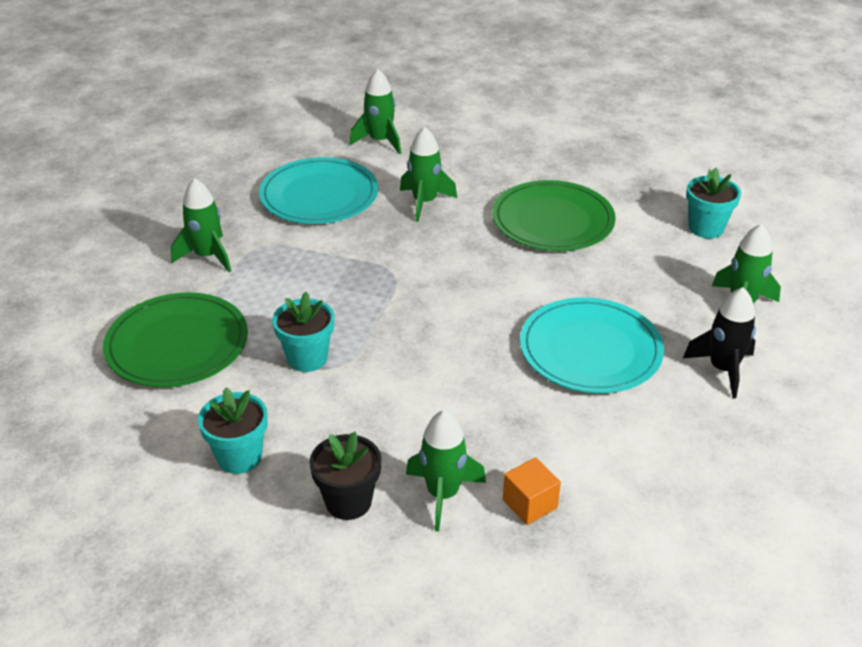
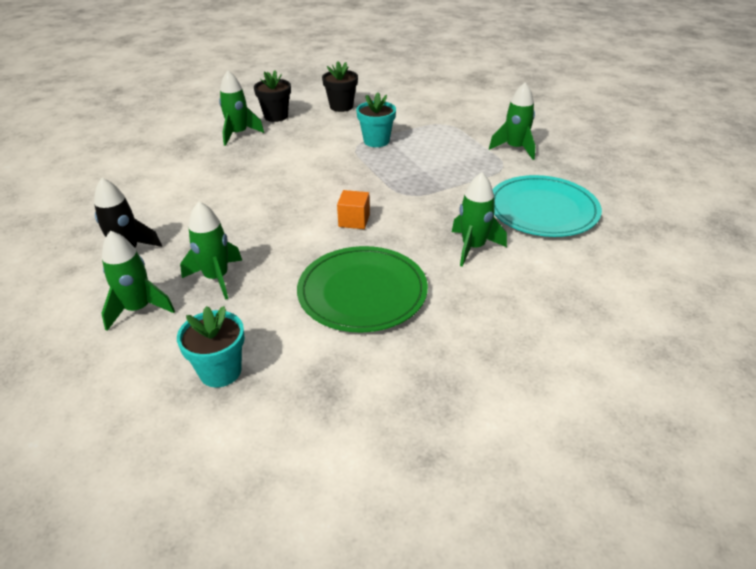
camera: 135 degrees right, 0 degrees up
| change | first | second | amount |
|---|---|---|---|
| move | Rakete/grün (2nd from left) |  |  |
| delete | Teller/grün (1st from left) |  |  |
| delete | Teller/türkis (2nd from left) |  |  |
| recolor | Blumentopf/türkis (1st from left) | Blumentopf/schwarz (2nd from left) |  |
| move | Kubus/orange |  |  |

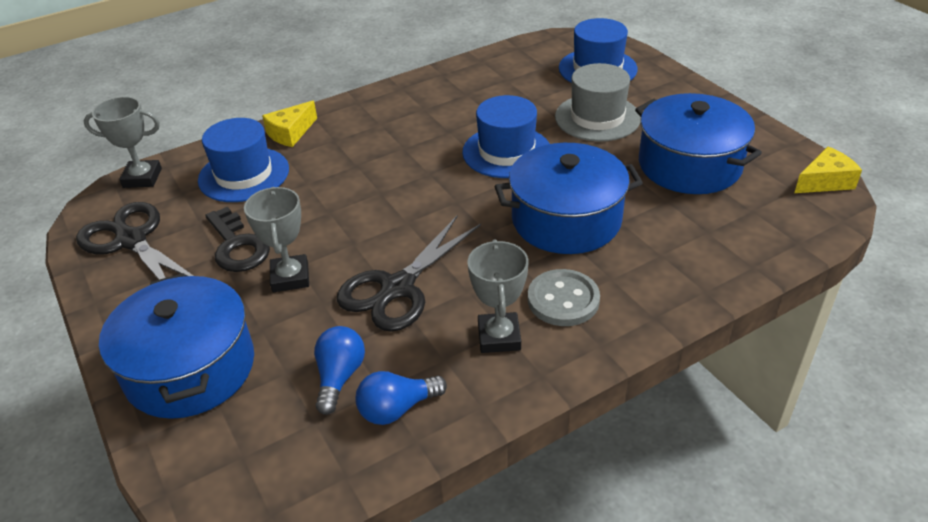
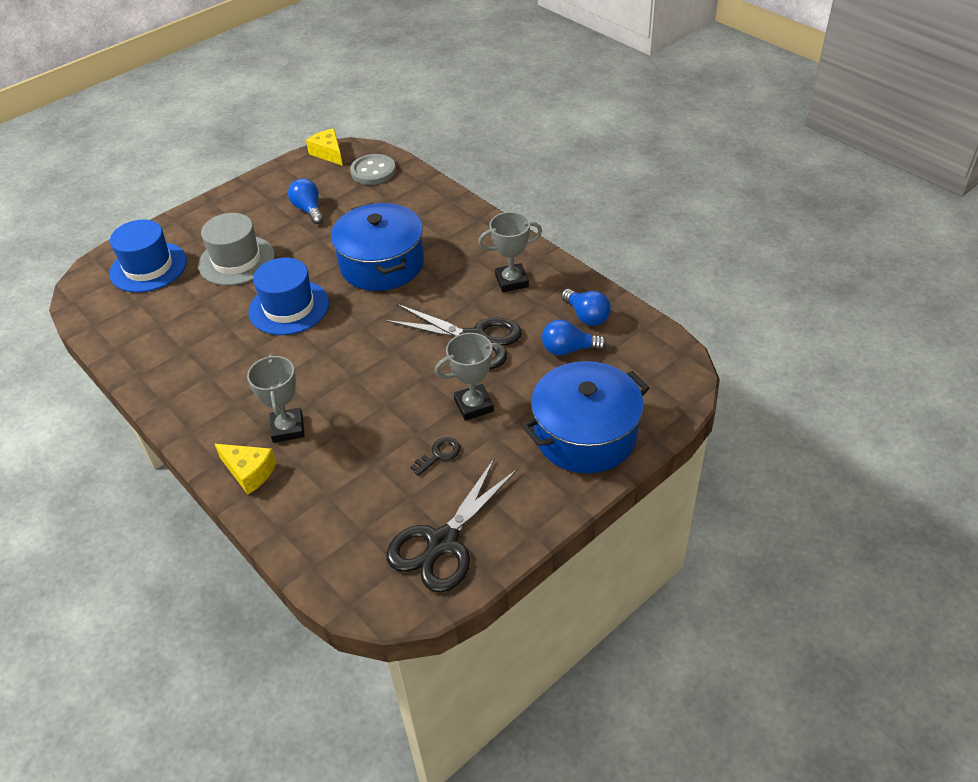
camera: 100 degrees left, 5 degrees up
| change | first | second | amount |
|---|---|---|---|
| replace | Kochtopf/blau (3rd from left) | Glühbirne/blau (1st from left) |  |
| move | Pokal/grau (1st from left) |  |  |
| delete | Hut/blau (1st from left) |  |  |
| resize | Schlüssel/schwarz |  | x0.58 |
| move | Knopf/grau |  |  |

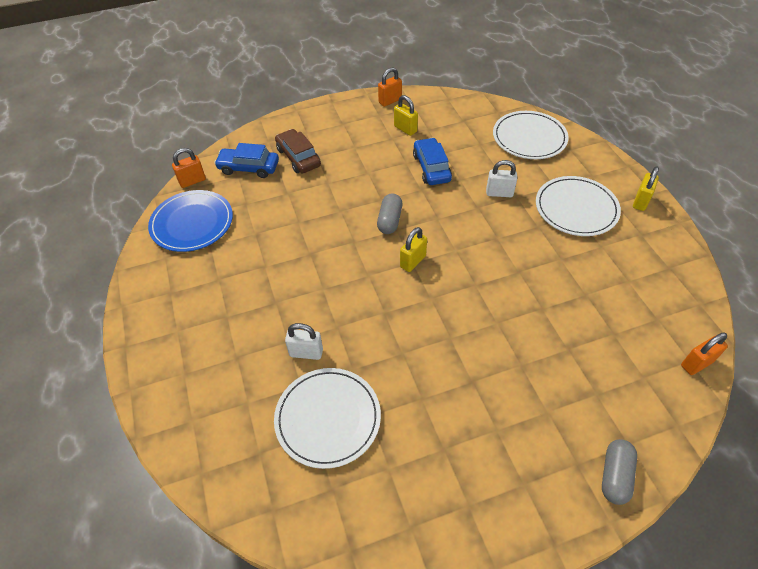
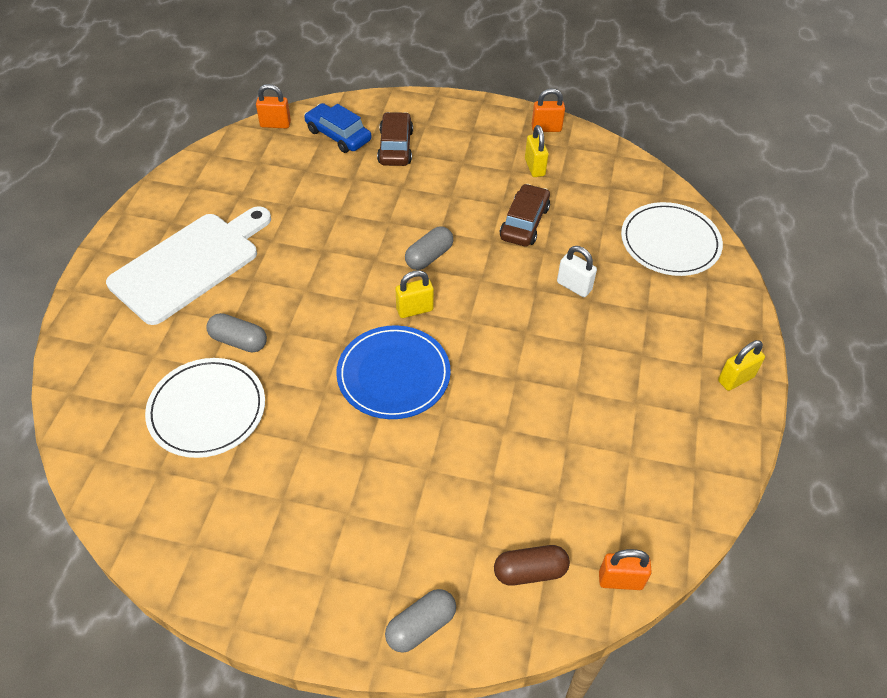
camera: 30 degrees right, 0 degrees up
| change | first | second | amount |
|---|---|---|---|
| recolor | Auto/blau (2nd from left) | Auto/braun (2nd from left) |  |
| delete | Teller/weiß (3rd from left) |  |  |
| move | Teller/blau |  |  |
| replace | Vorhängeschloss/weiß (1st from left) | Kapsel/grau (1st from left) |  |
| insert |  | Schneidebrett/weiß |  |
| insert |  | Kapsel/braun |  |

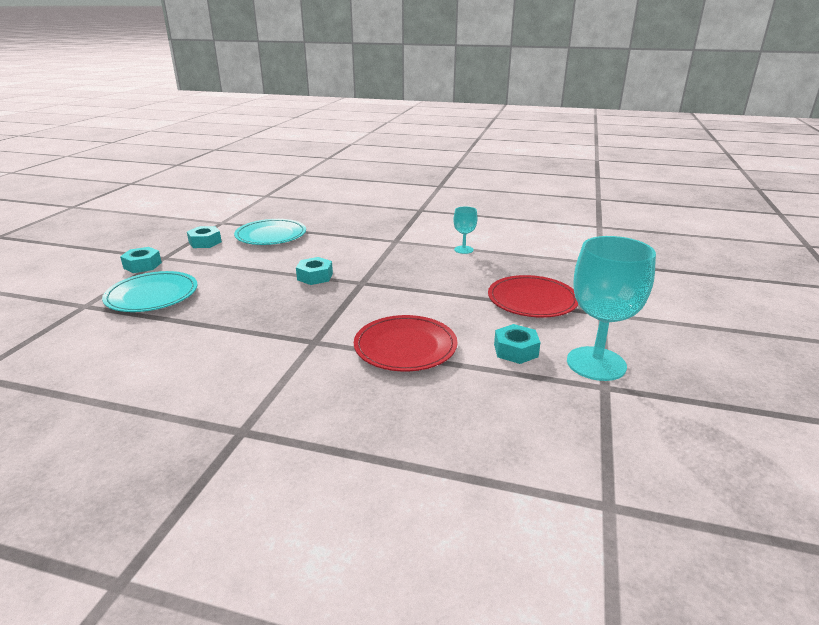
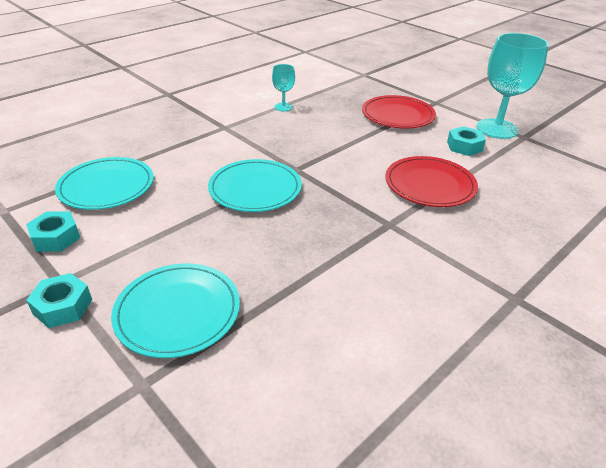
camera: 60 degrees left, 10 degrees up
| change | first | second | amount |
|---|---|---|---|
| replace | Sechskantmutter/türkis (3rd from left) | Teller/türkis (3rd from left) |  |

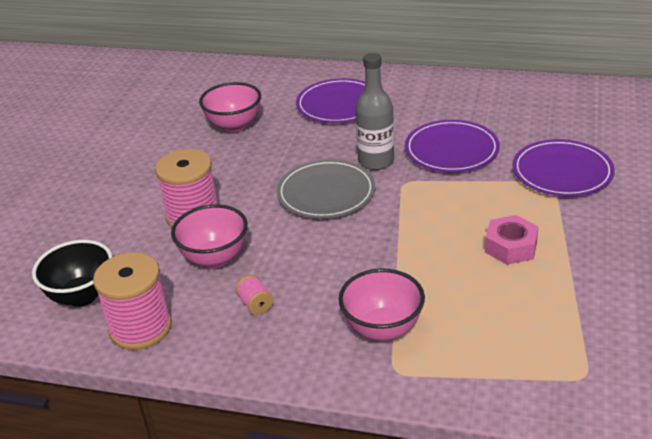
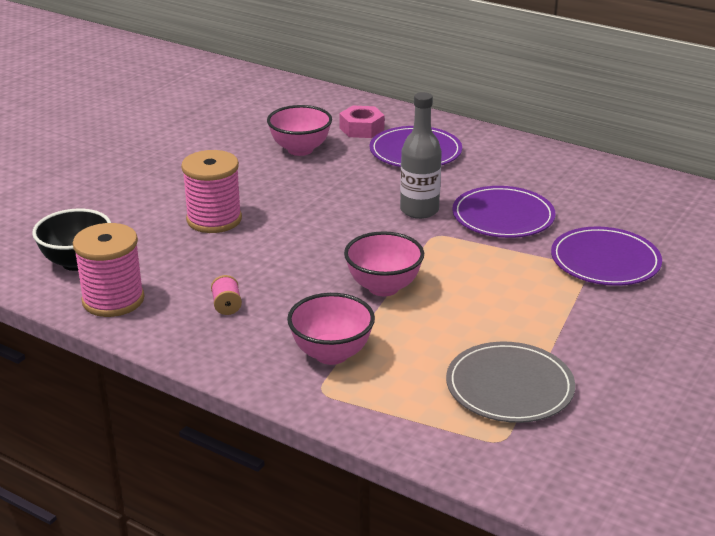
camera: 15 degrees right, 5 degrees down
| change | first | second | amount |
|---|---|---|---|
| move | Teller/grau |  |  |
| move | Schüssel/rosa (1st from left in the first image) | Schüssel/rosa (3rd from left) |  |
| move | Sechskantmutter/rosa |  |  |

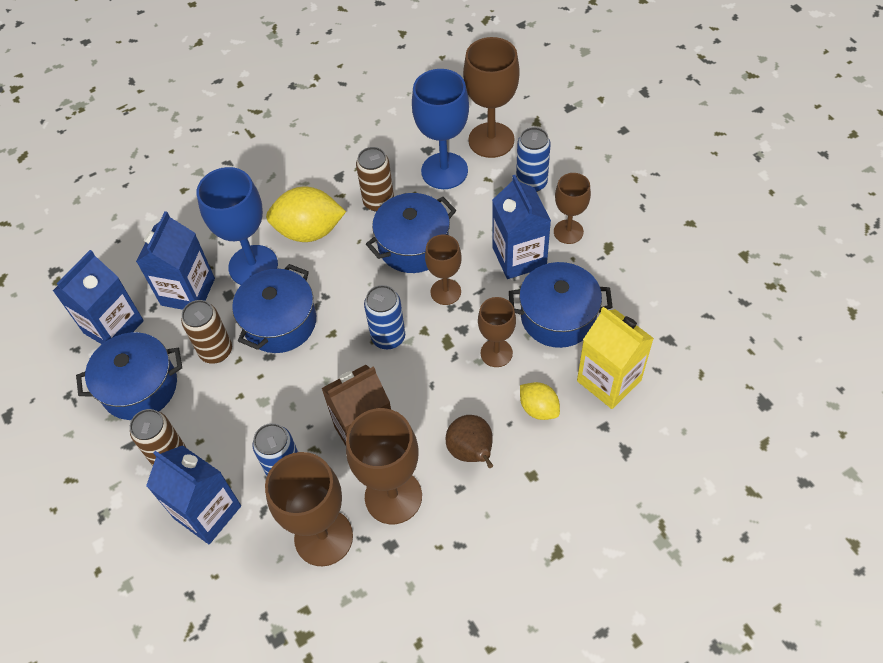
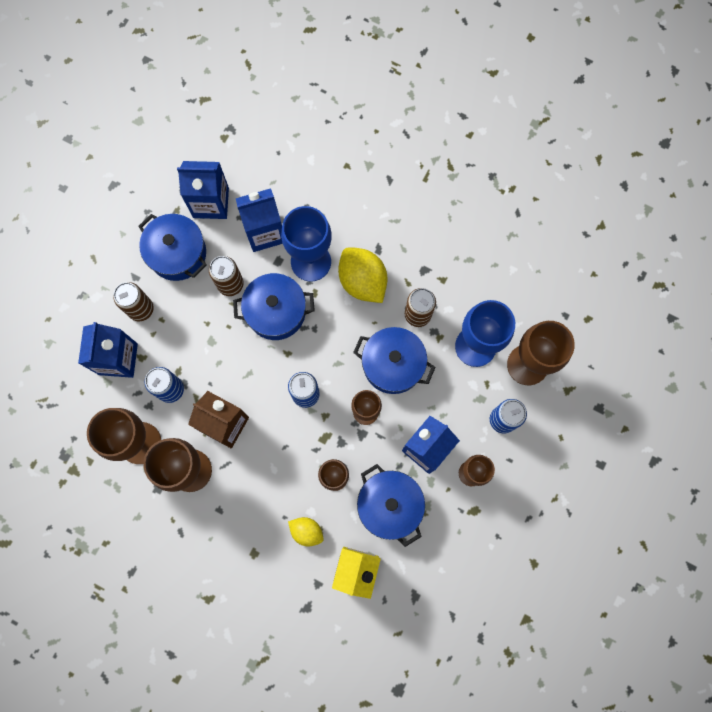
camera: 55 degrees right, 20 degrees up
| change | first | second | amount |
|---|---|---|---|
| rotate | Zitrone/gelb (2nd from left in the first image) | Zitrone/gelb (1st from left) | 75 degrees counterclockwise |
| delete | Birne/braun |  |  |

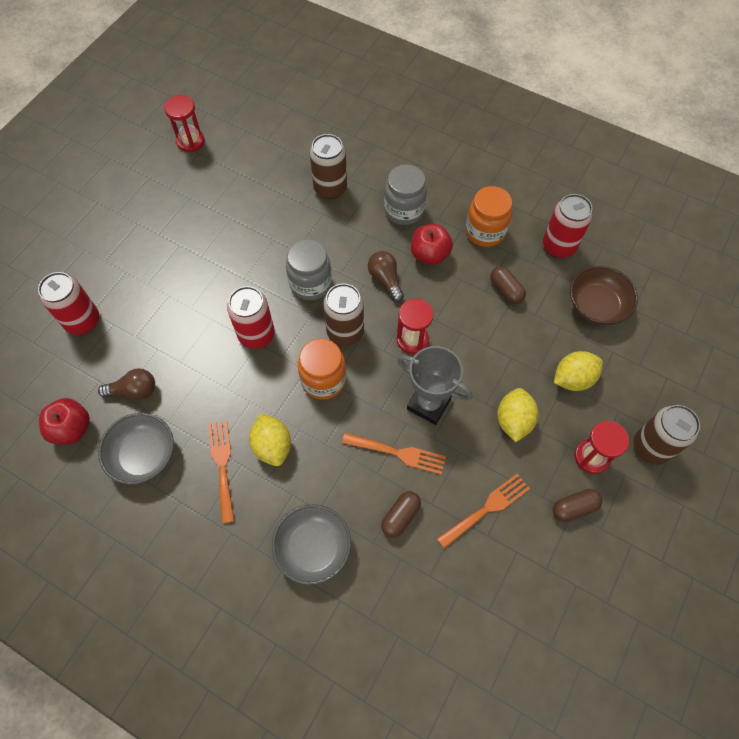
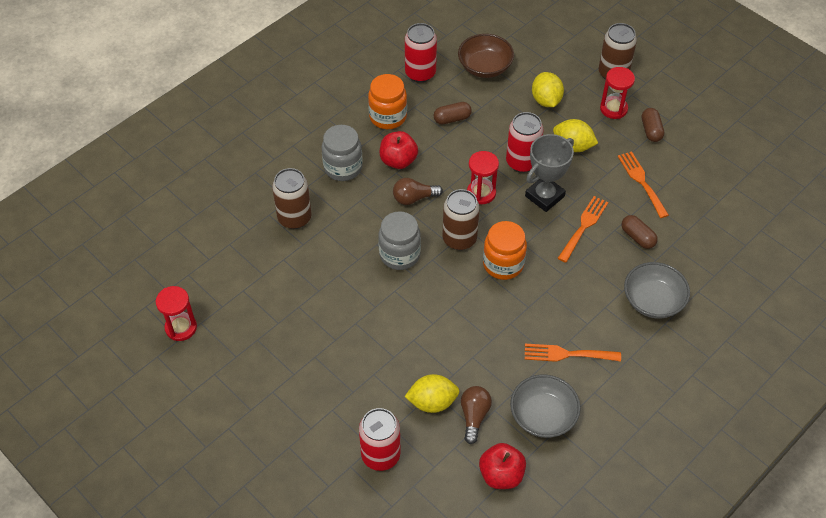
camera: 75 degrees left, 10 degrees down
| change | first | second | amount |
|---|---|---|---|
| move | Dose/rot (2nd from left in the first image) | Dose/rot (3rd from left) |  |
| move | Zitrone/gelb (1st from left) |  |  |

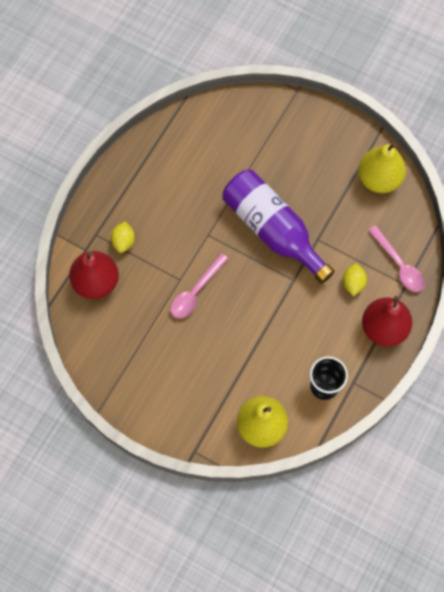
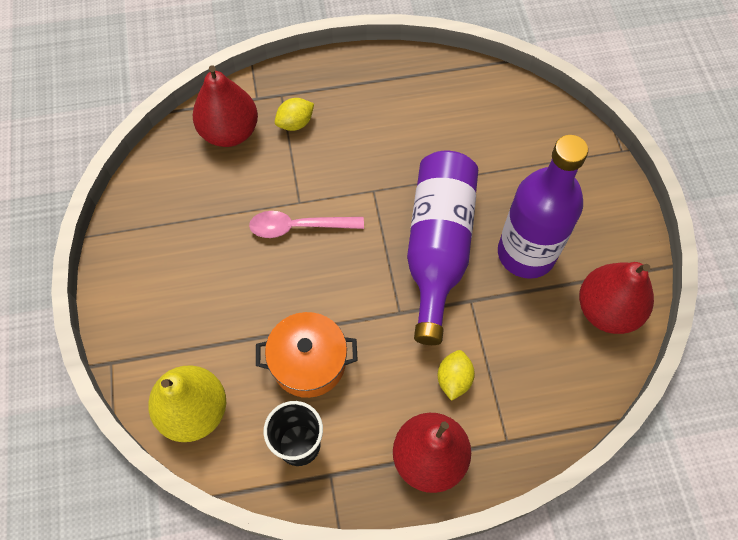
camera: 50 degrees right, 5 degrees down
| change | first | second | amount |
|---|---|---|---|
| recolor | Birne/gelb (2nd from left) | Birne/rot (3rd from left) |  |
| delete | Löffel/rosa (2nd from left) |  |  |
| rotate | Zitrone/gelb (2nd from left) |  | 45 degrees counterclockwise |
| insert |  | Flasche/lila (2nd from left) |  |
| insert |  | Kochtopf/orange |  |

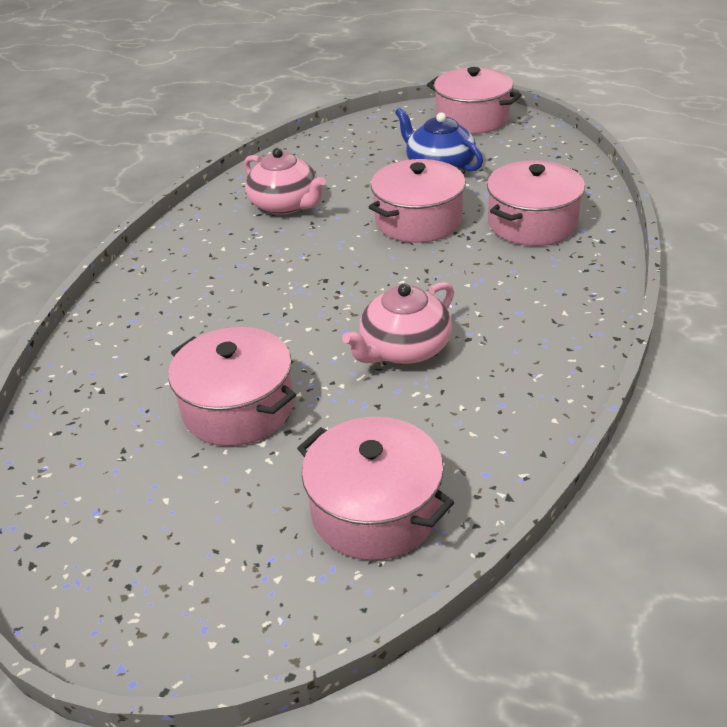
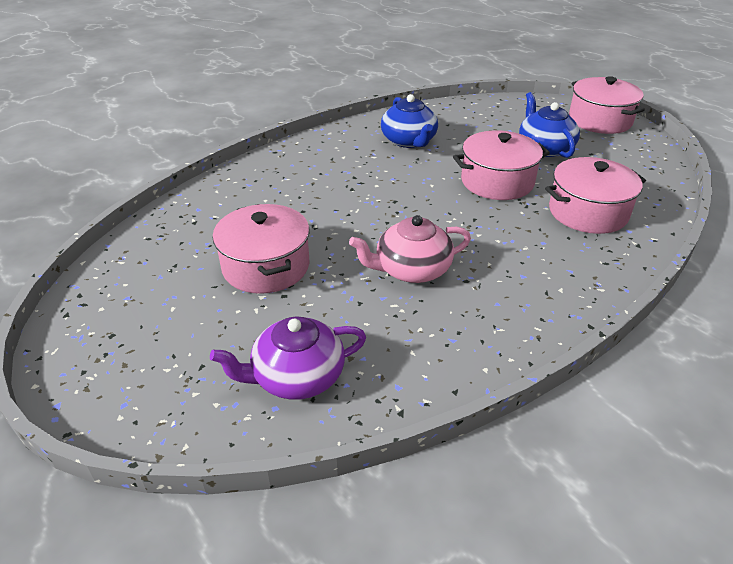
camera: 25 degrees right, 0 degrees up
| change | first | second | amount |
|---|---|---|---|
| recolor | Teekanne/rosa (1st from left) | Teekanne/blau (1st from left) |  |
| replace | Kochtopf/rosa (2nd from left) | Teekanne/lila |  |

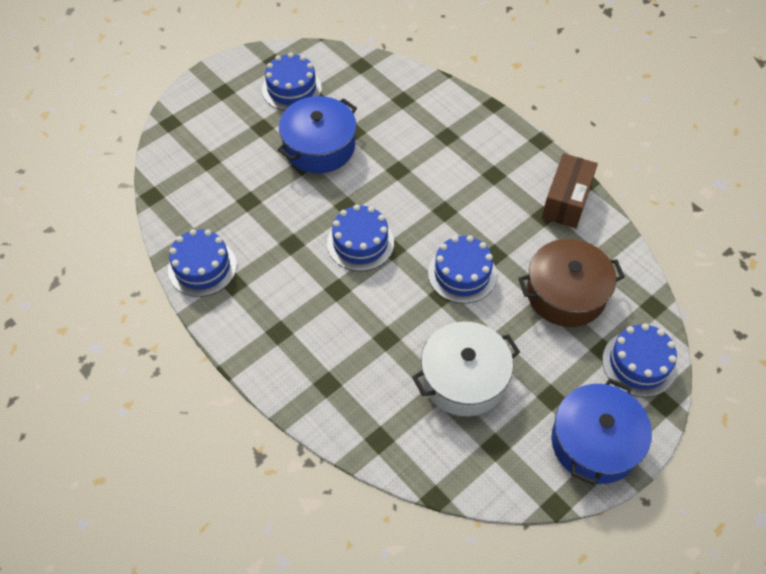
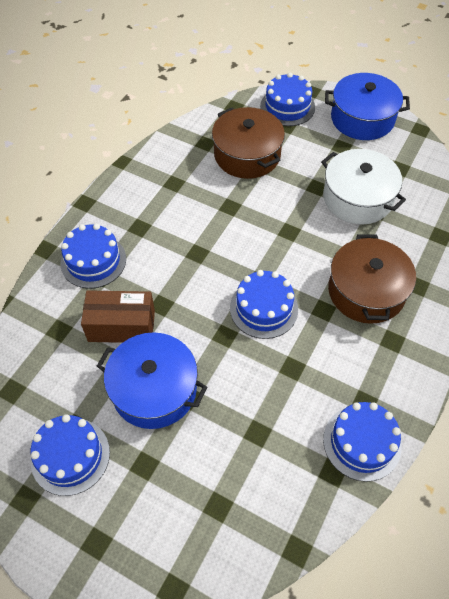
camera: 110 degrees left, 0 degrees up
| change | first | second | amount |
|---|---|---|---|
| move | Schachtel/braun |  |  |
| move | Kuchen/blau (4th from left in the first image) | Kuchen/blau (2nd from left) |  |
| insert |  | Kochtopf/braun (2nd from left) |  |

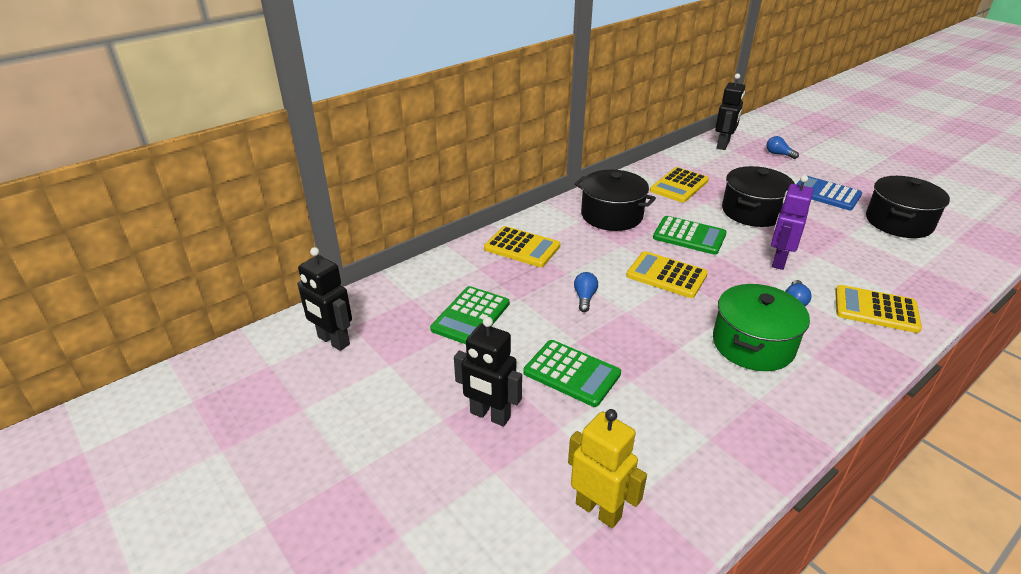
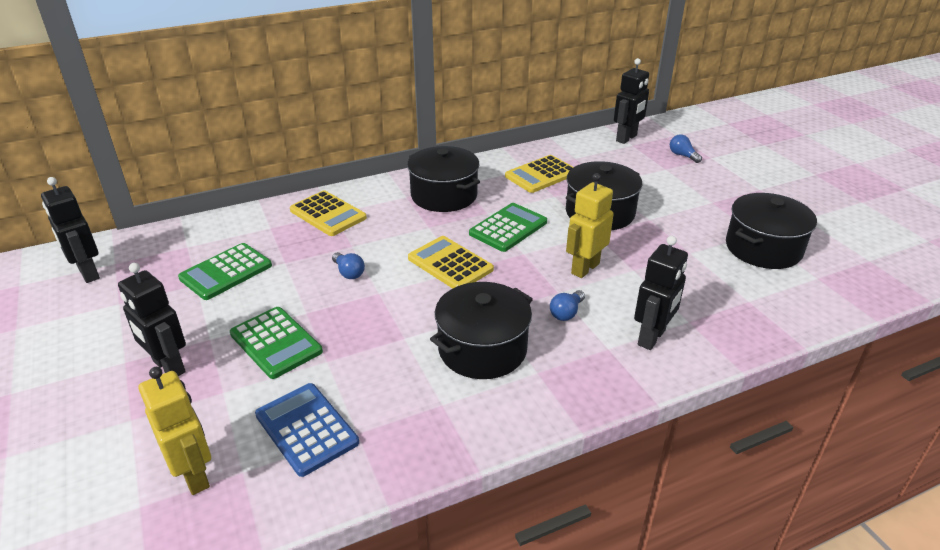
camera: 15 degrees right, 0 degrees up
| change | first | second | amount |
|---|---|---|---|
| recolor | Roboter/lila | Roboter/gelb (2nd from left) |  |
| move | Taschenrechner/blau |  |  |
| rotate | Taschenrechner/grün (3rd from left) |  | 90 degrees counterclockwise |
| rotate | Glühbirne/blau (1st from left) |  | 120 degrees clockwise |
| recolor | Kochtopf/grün | Kochtopf/schwarz (2nd from left) |  |
| replace | Taschenrechner/gelb (4th from left) | Roboter/schwarz (4th from left) |  |

